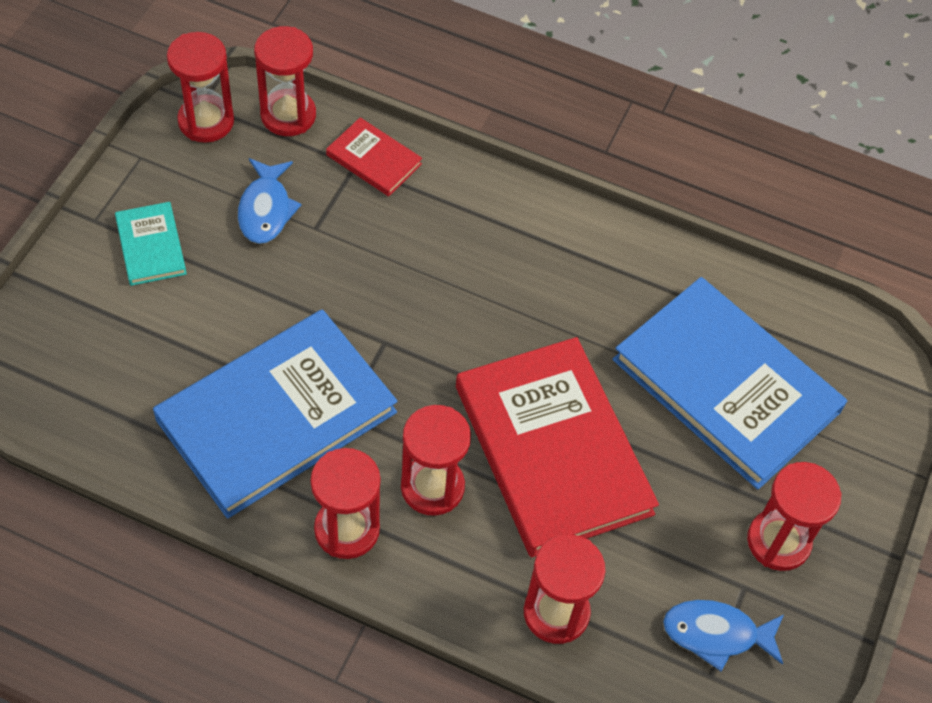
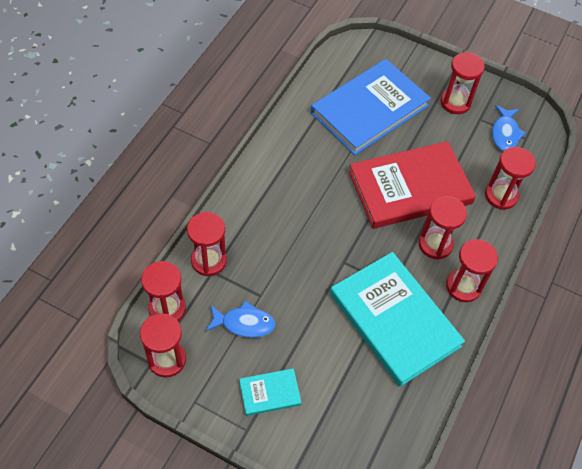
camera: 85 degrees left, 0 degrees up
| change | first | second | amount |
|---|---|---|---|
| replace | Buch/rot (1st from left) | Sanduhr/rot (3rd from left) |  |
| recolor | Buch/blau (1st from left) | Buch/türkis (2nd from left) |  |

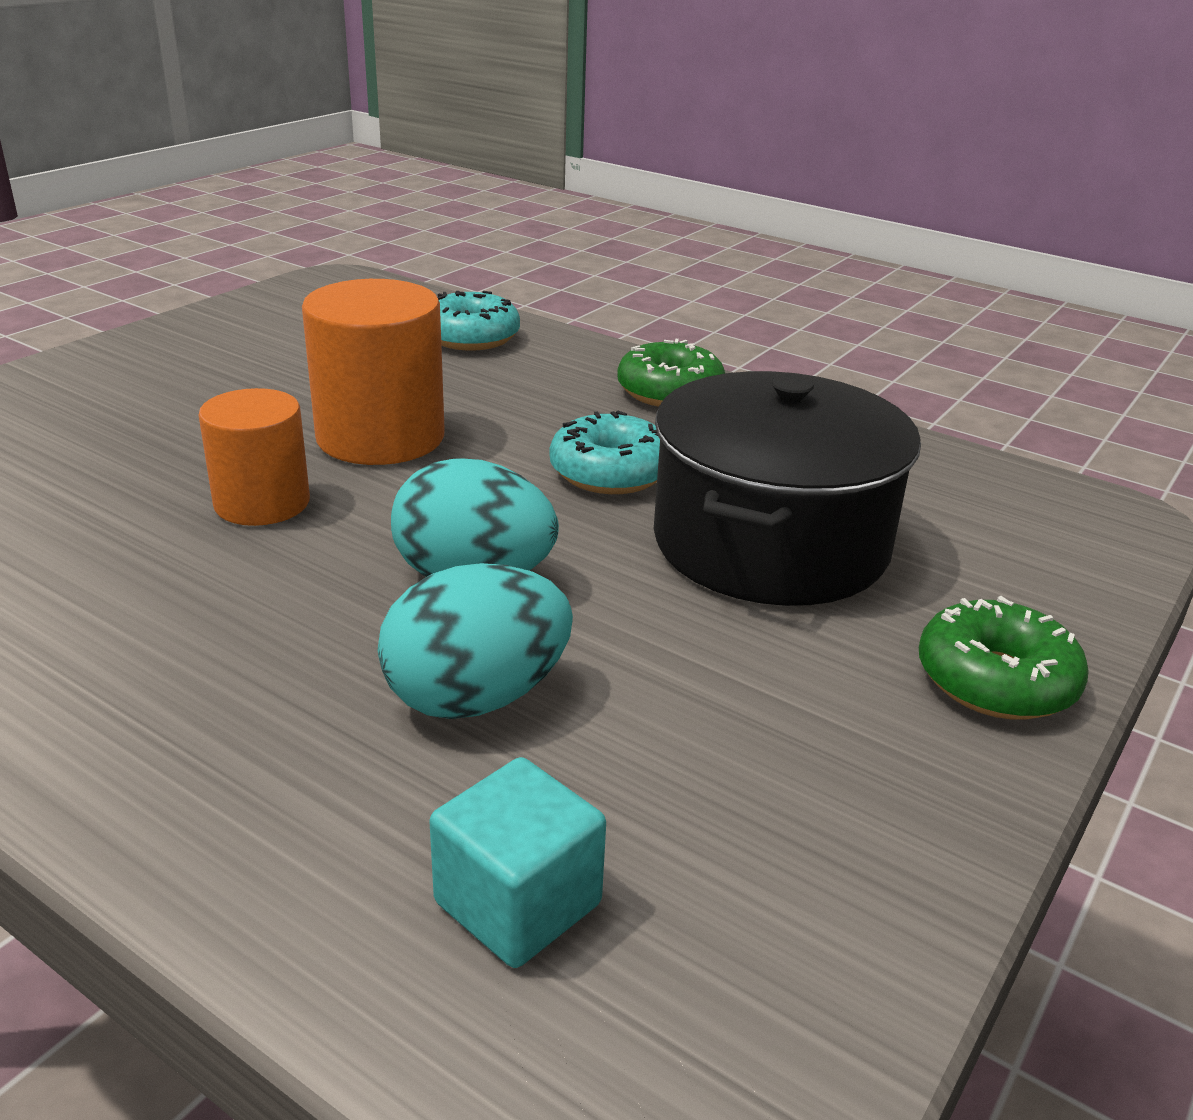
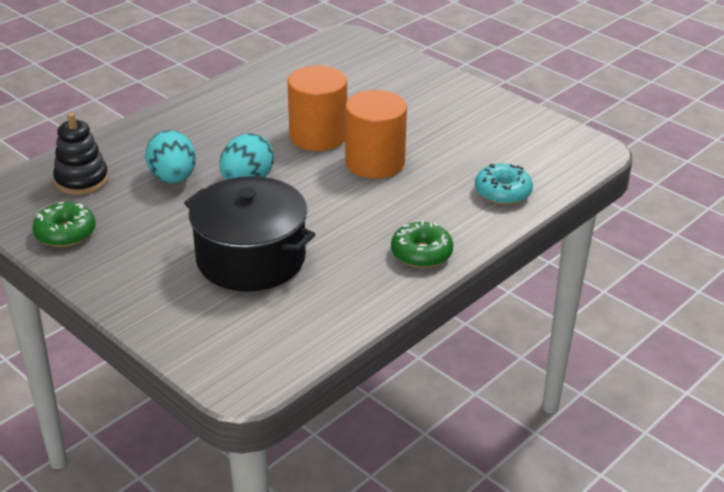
camera: 100 degrees right, 5 degrees up
| change | first | second | amount |
|---|---|---|---|
| resize | Vollzylinder/orange (1st from left) |  | x1.52 |
| delete | Donut/türkis (2nd from left) |  |  |
| move | Donut/grün (2nd from left in the first image) | Donut/grün (1st from left) |  |
| replace | Kubus/türkis | Stapelspielzeug/schwarz |  |

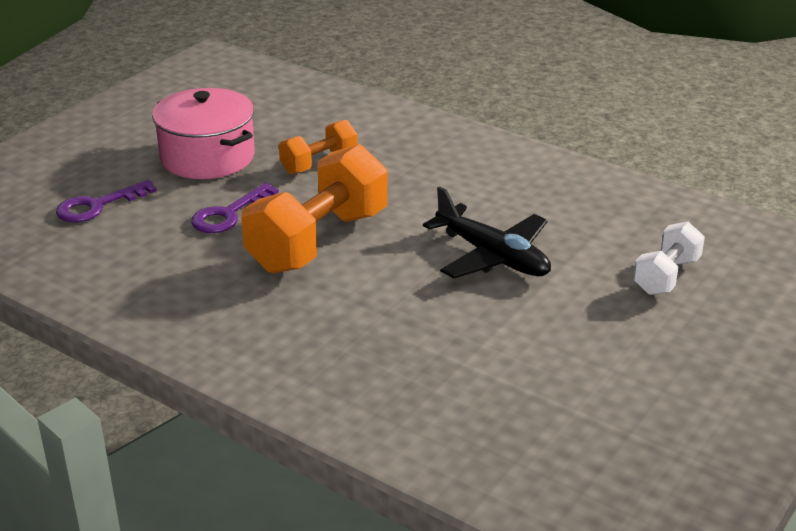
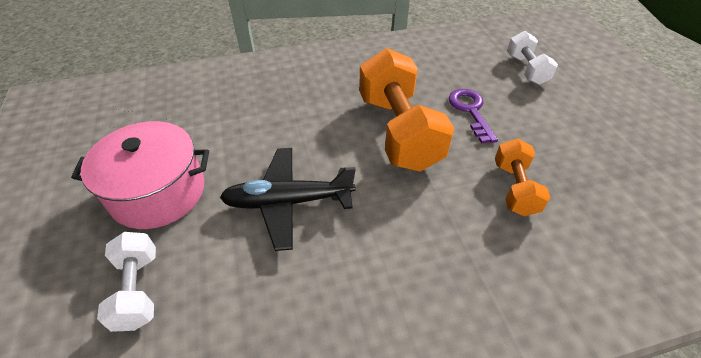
camera: 130 degrees right, 15 degrees up
| change | first | second | amount |
|---|---|---|---|
| move | Kochtopf/rosa |  |  |
| replace | Schlüssel/lila (1st from left) | Hantel/weiß (2nd from left) |  |

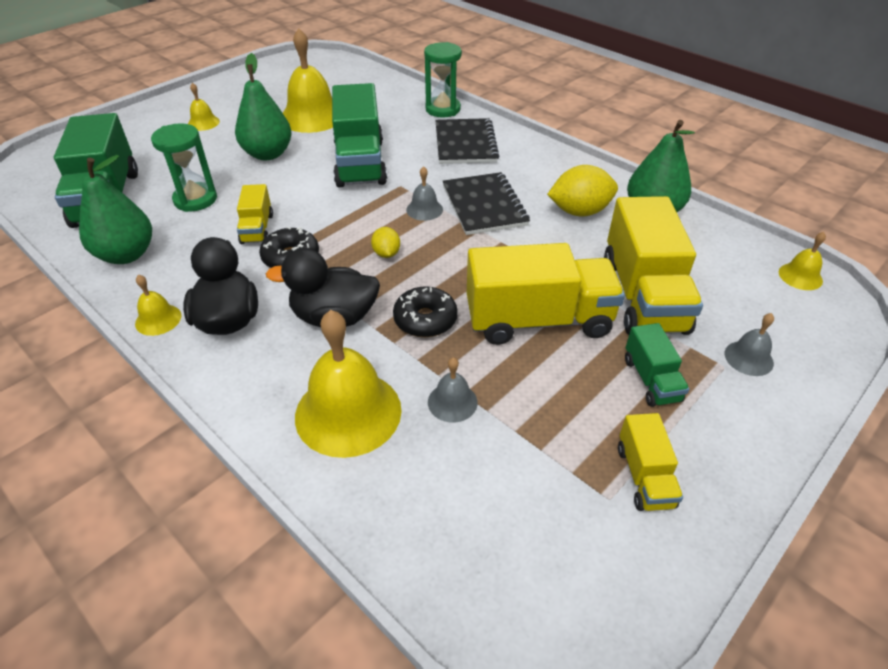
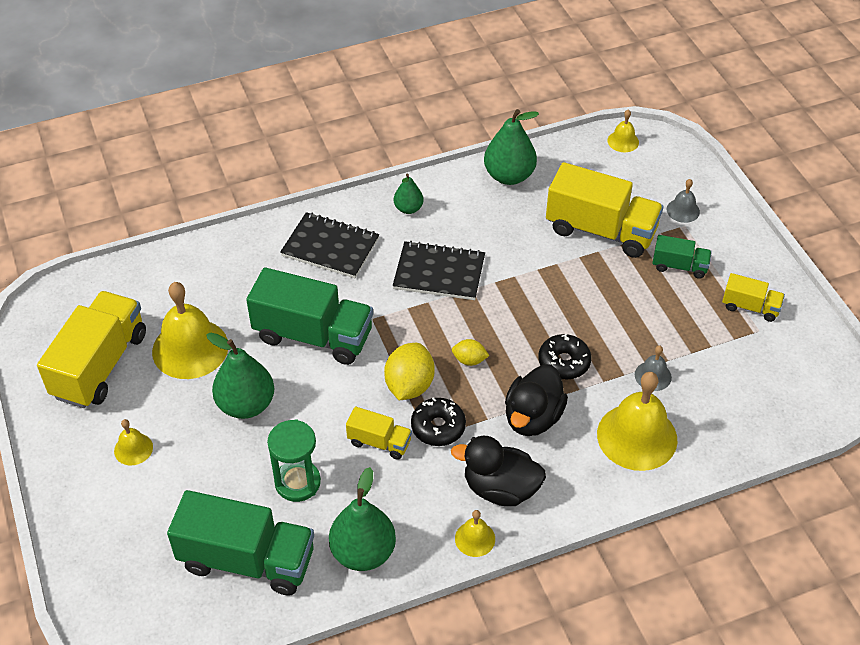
camera: 65 degrees left, 5 degrees up
| change | first | second | amount |
|---|---|---|---|
| delete | Sanduhr/grün (2nd from left) |  |  |
| move | Zitrone/gelb (2nd from left in the first image) | Zitrone/gelb (1st from left) |  |
| delete | Glocke/grau (1st from left) |  |  |
| move | Lastwagen/gelb (2nd from left in the first image) | Lastwagen/gelb (1st from left) |  |
| insert |  | Birne/grün (3rd from left) |  |

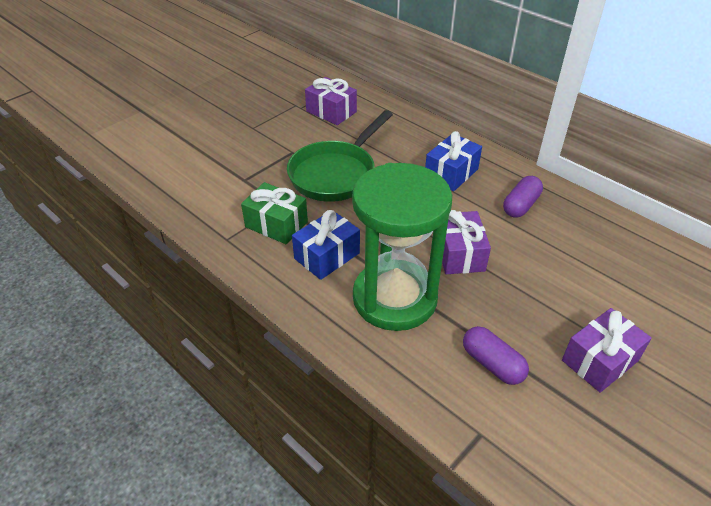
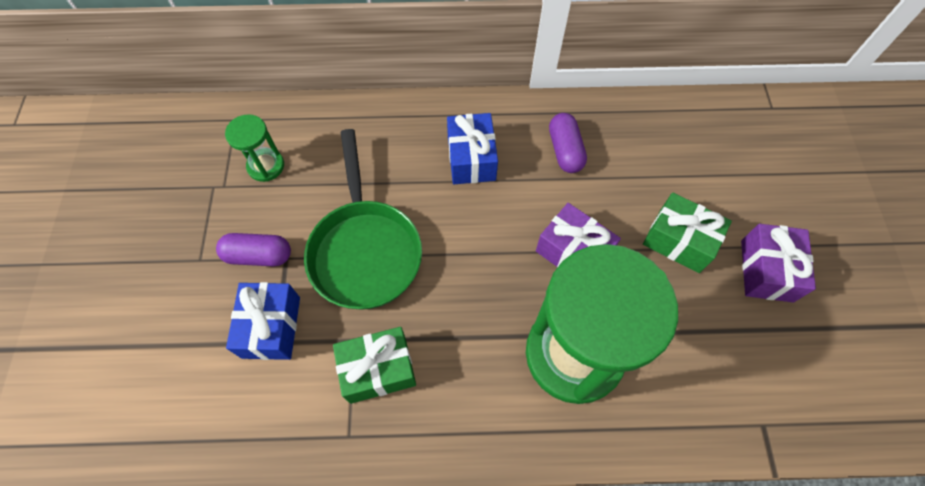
camera: 45 degrees left, 20 degrees up
| change | first | second | amount |
|---|---|---|---|
| replace | Geschenk/lila (1st from left) | Sanduhr/grün (1st from left) |  |
| move | Geschenk/blau (1st from left) |  |  |
| move | Kapsel/lila (1st from left) |  |  |
| insert |  | Geschenk/grün (2nd from left) |  |

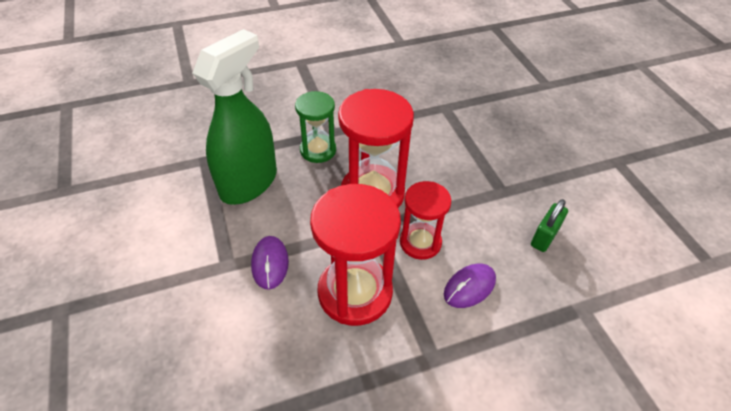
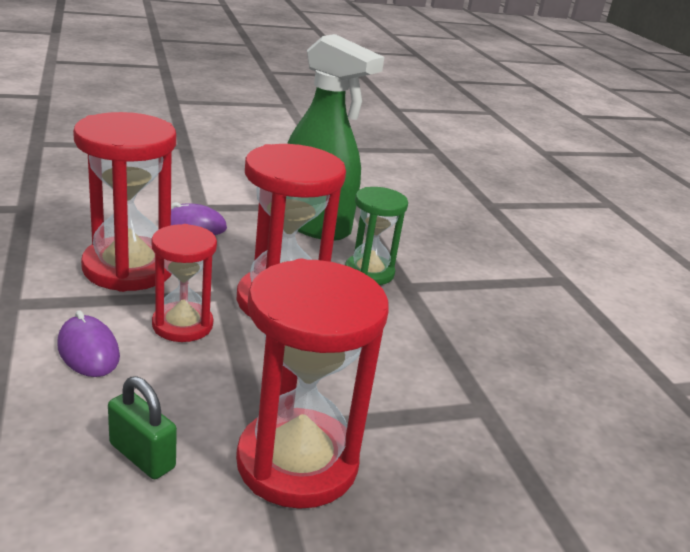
camera: 90 degrees right, 20 degrees down
| change | first | second | amount |
|---|---|---|---|
| insert |  | Sanduhr/rot (4th from left) |  |

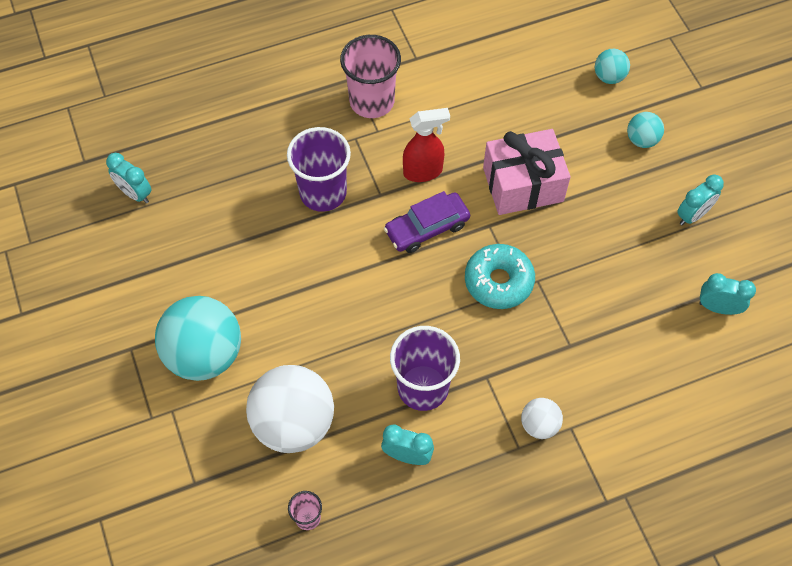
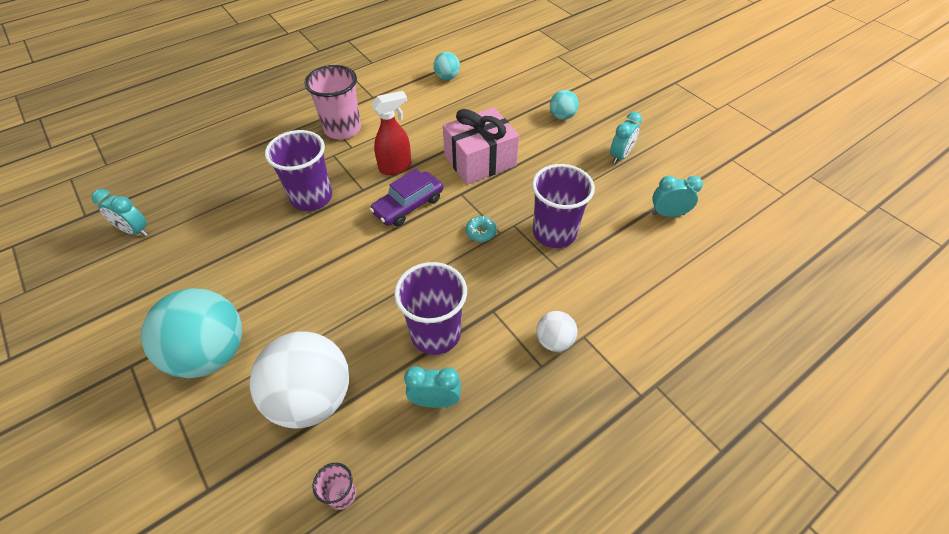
camera: 15 degrees left, 10 degrees down
| change | first | second | amount |
|---|---|---|---|
| move | Ball/türkis (2nd from left) |  |  |
| resize | Donut/türkis |  | x0.50 |
| insert |  | Becher/lila (3rd from left) |  |

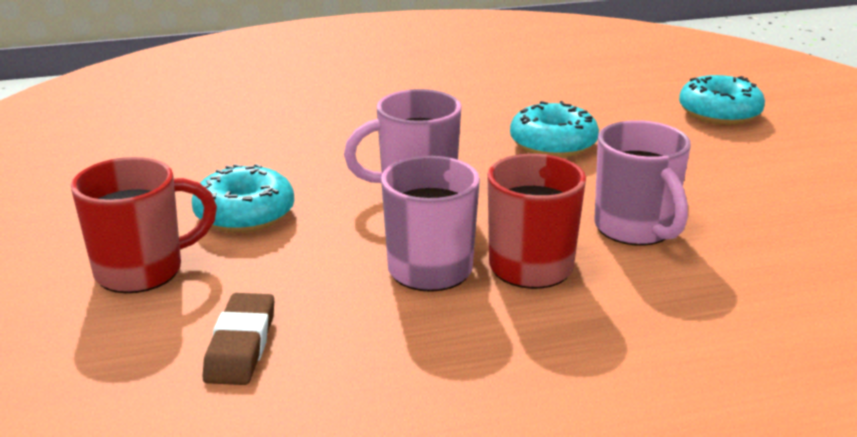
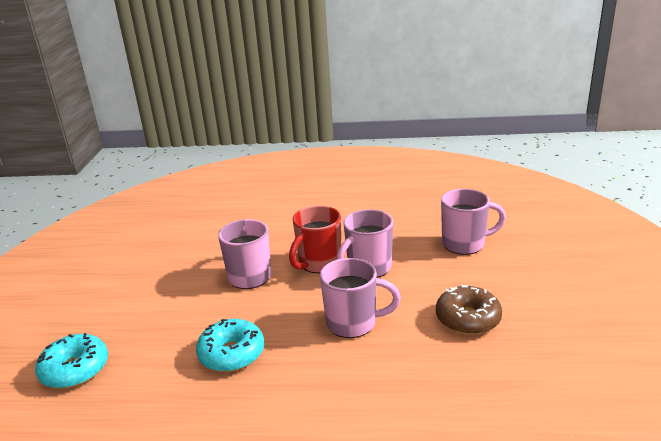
camera: 160 degrees left, 0 degrees up
| change | first | second | amount |
|---|---|---|---|
| delete | Tasse/rot (1st from left) |  |  |
| recolor | Donut/türkis (1st from left) | Donut/braun |  |
| replace | Radiergummi/braun | Tasse/rosa (4th from left) |  |

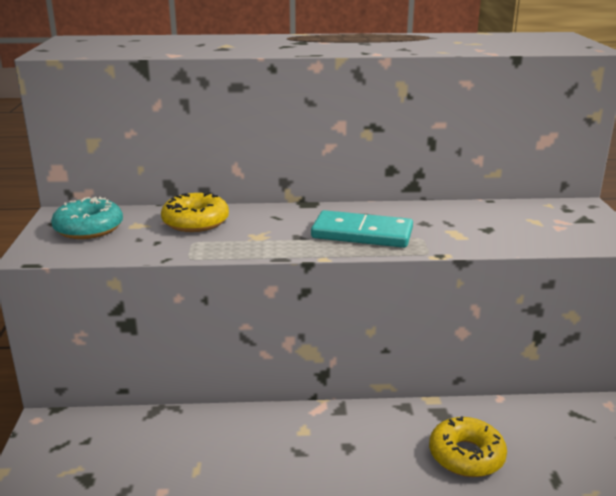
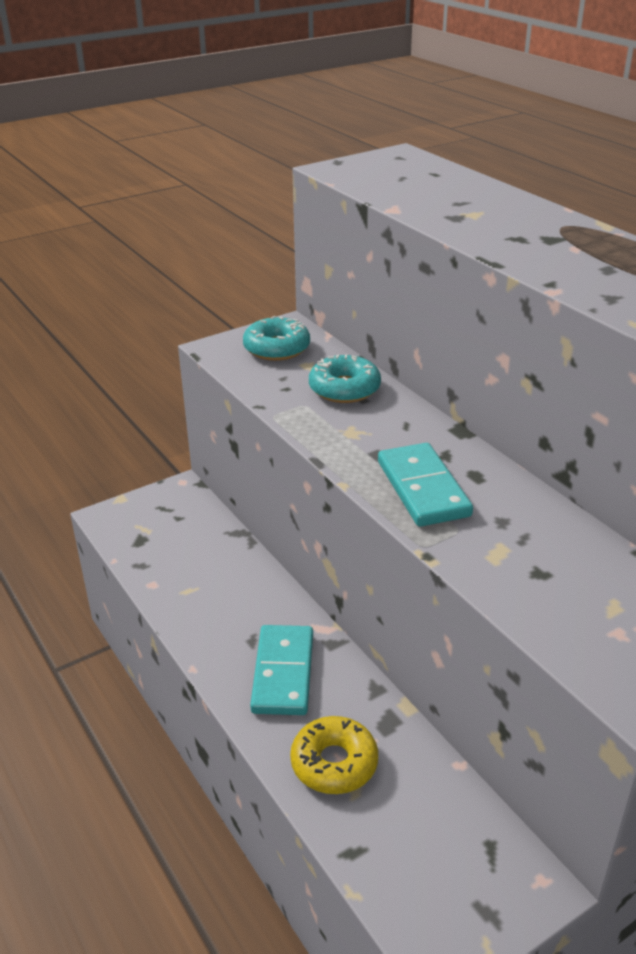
camera: 60 degrees right, 10 degrees up
| change | first | second | amount |
|---|---|---|---|
| recolor | Donut/gelb (1st from left) | Donut/türkis (2nd from left) |  |
| insert |  | Dominostein/türkis (1st from left) |  |

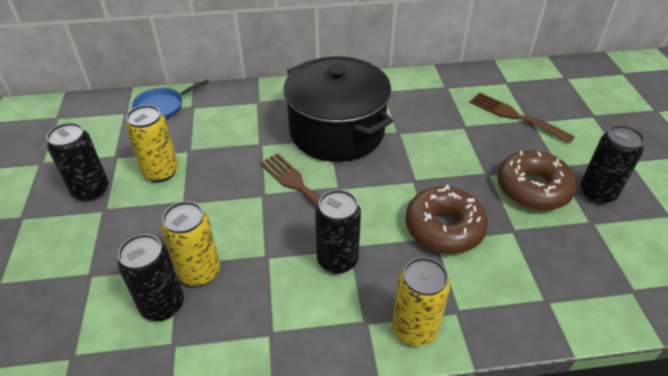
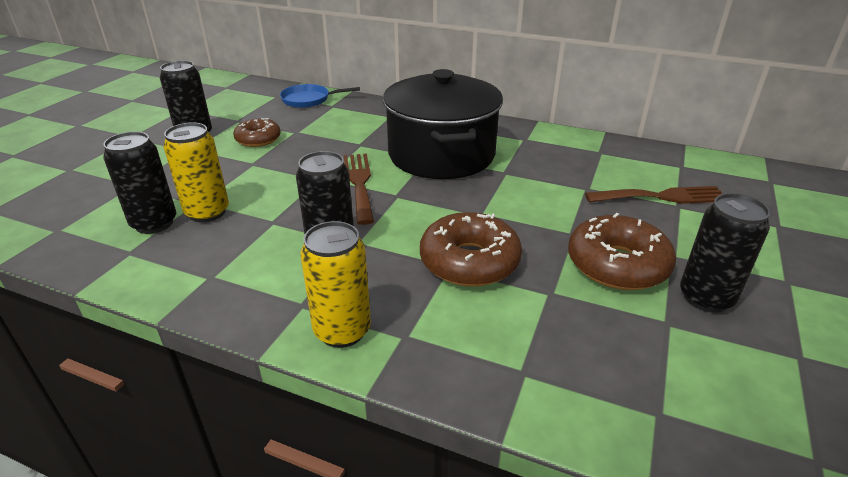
camera: 30 degrees right, 10 degrees down
| change | first | second | amount |
|---|---|---|---|
| rotate | Gabel/braun (2nd from left) |  | 105 degrees clockwise |
| replace | Dose/gelb (1st from left) | Donut/braun (1st from left) |  |

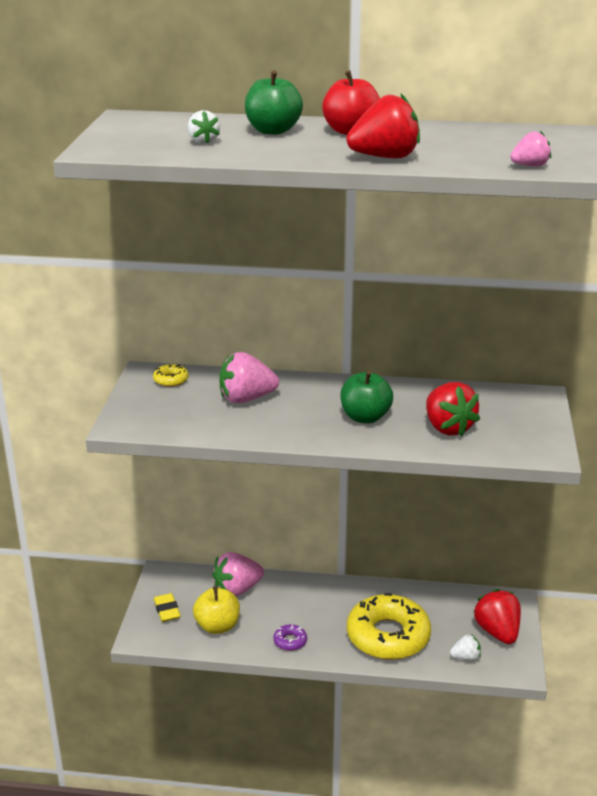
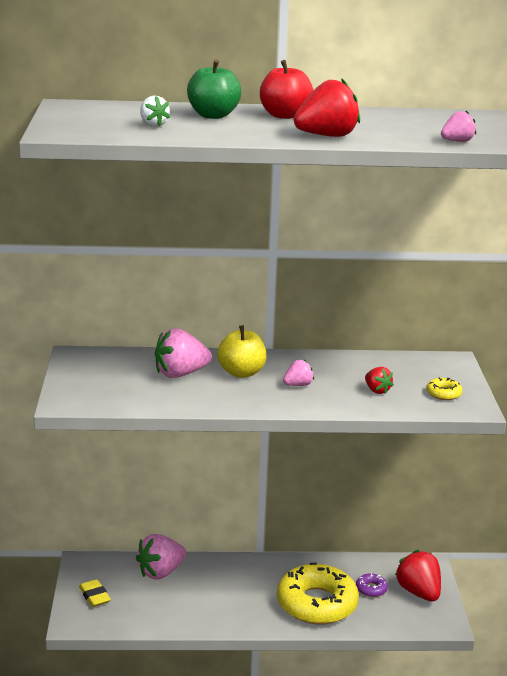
camera: 10 degrees left, 5 degrees down
| change | first | second | amount |
|---|---|---|---|
| move | Donut/gelb (1st from left in the first image) | Donut/gelb (2nd from left) |  |
| replace | Apfel/grün (2nd from left) | Erdbeere/rosa (3rd from left) |  |
| resize | Erdbeere/rot (2nd from left) |  | x0.54 |
| move | Apfel/gelb |  |  |
| move | Donut/lila |  |  |
| delete | Erdbeere/weiß (2nd from left) |  |  |

